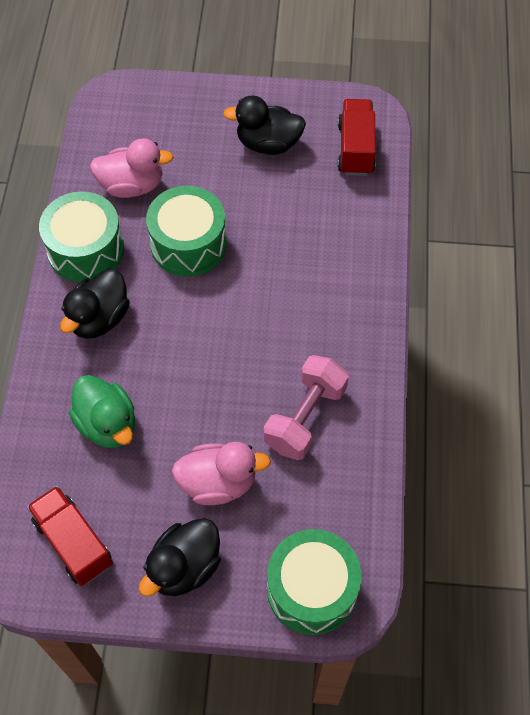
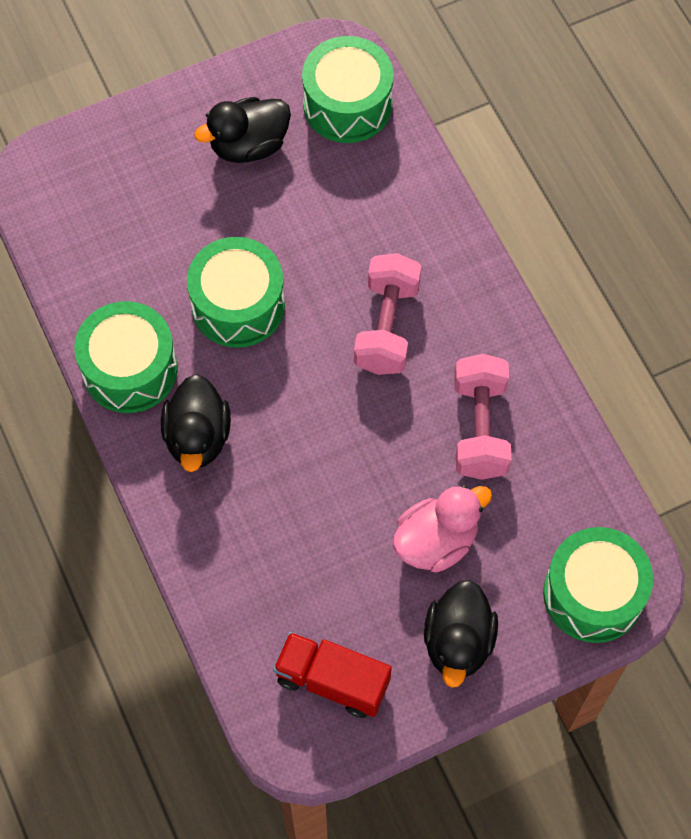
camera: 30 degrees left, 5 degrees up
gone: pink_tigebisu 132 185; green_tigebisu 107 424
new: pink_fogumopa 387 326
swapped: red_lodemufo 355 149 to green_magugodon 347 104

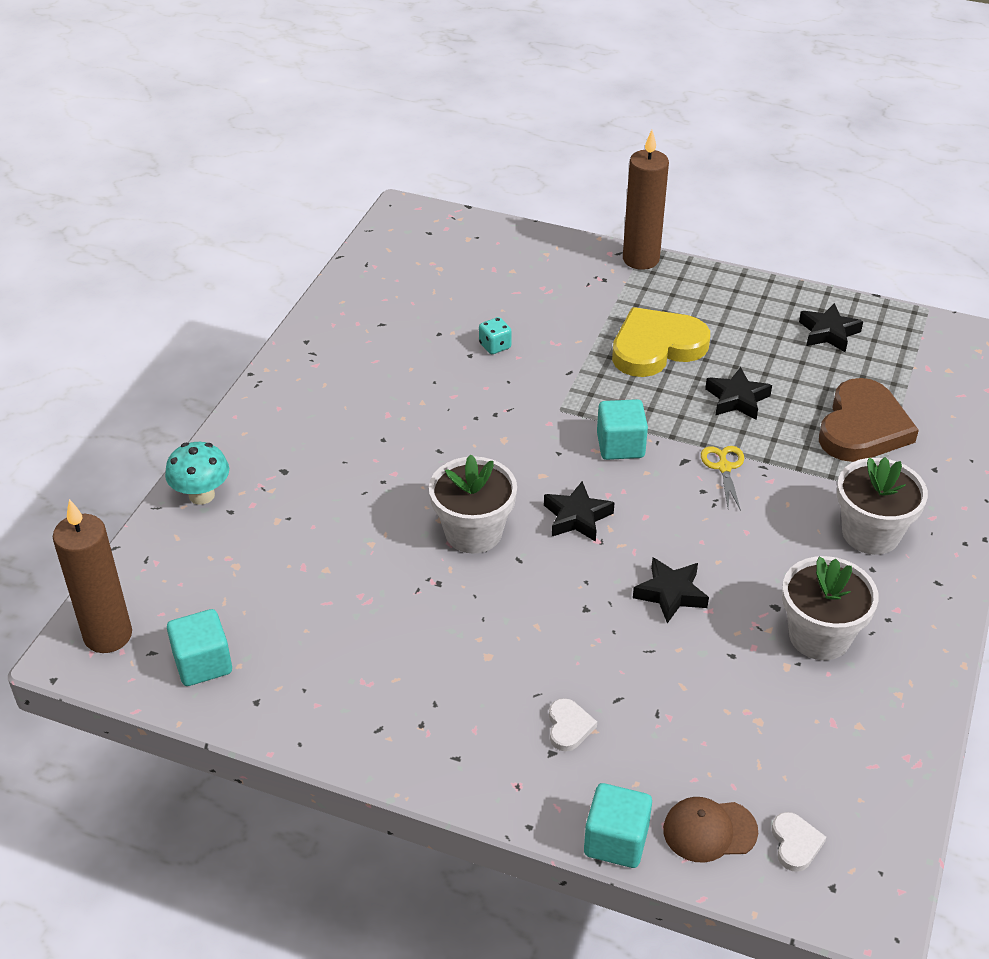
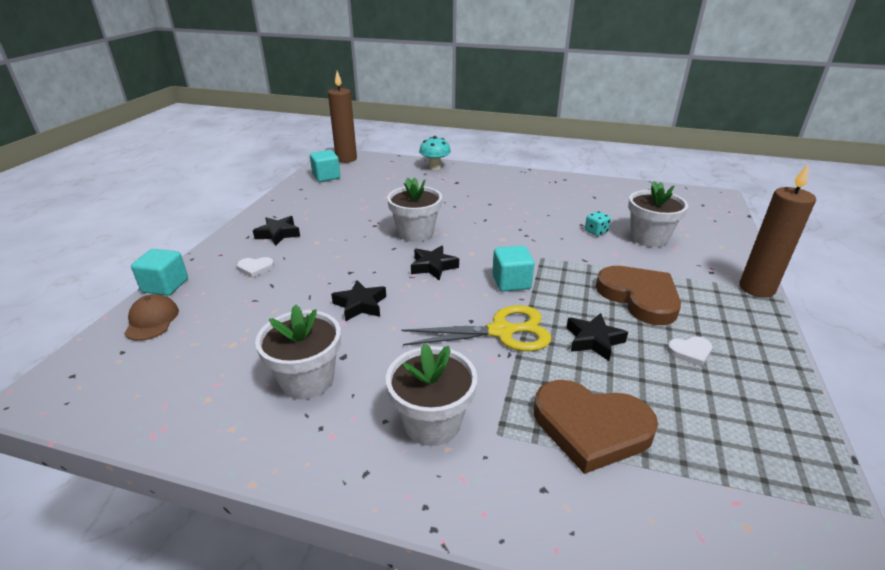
camera: 85 degrees right, 10 degrees down
new: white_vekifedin 649 238
shifted: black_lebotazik 828 333 to 278 234; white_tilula 795 843 to 690 352
repainted: yellow_tilula 656 347 to brown_tilula 639 297
scaled: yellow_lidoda 724 467 = 501 331 x1.87

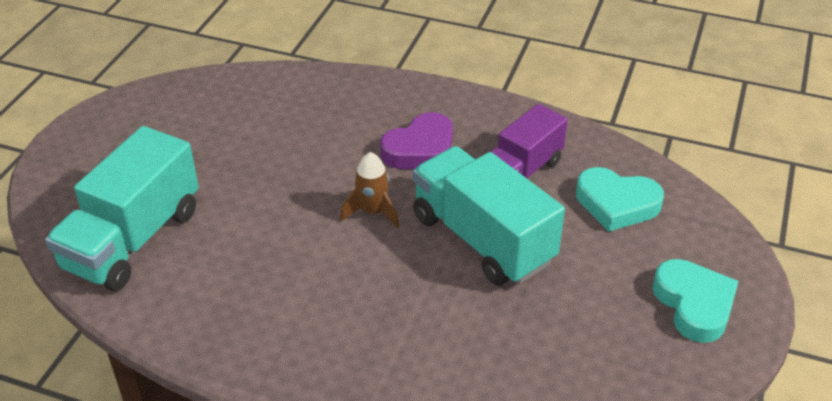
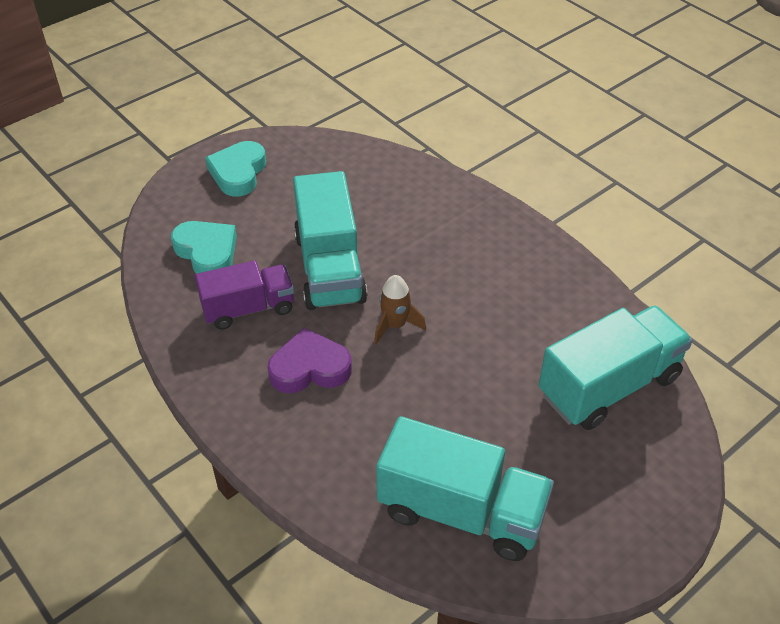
camera: 150 degrees left, 5 degrees up
new: turquoise_lodemufo 461 511

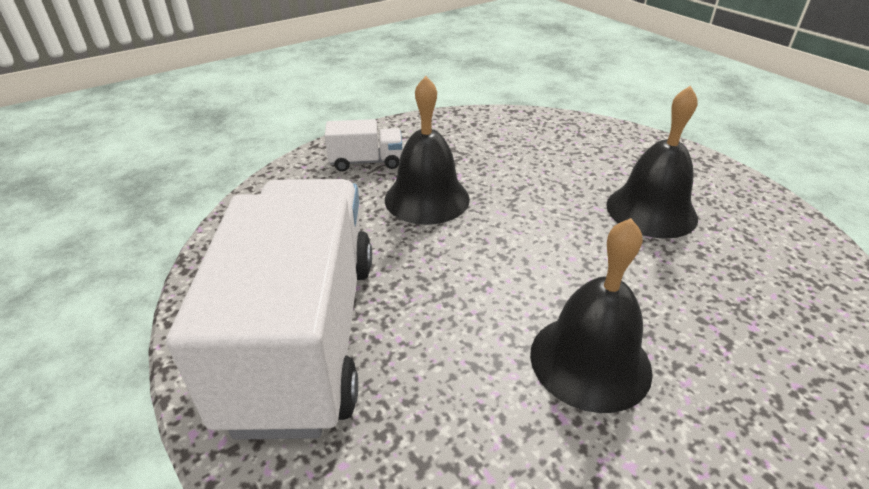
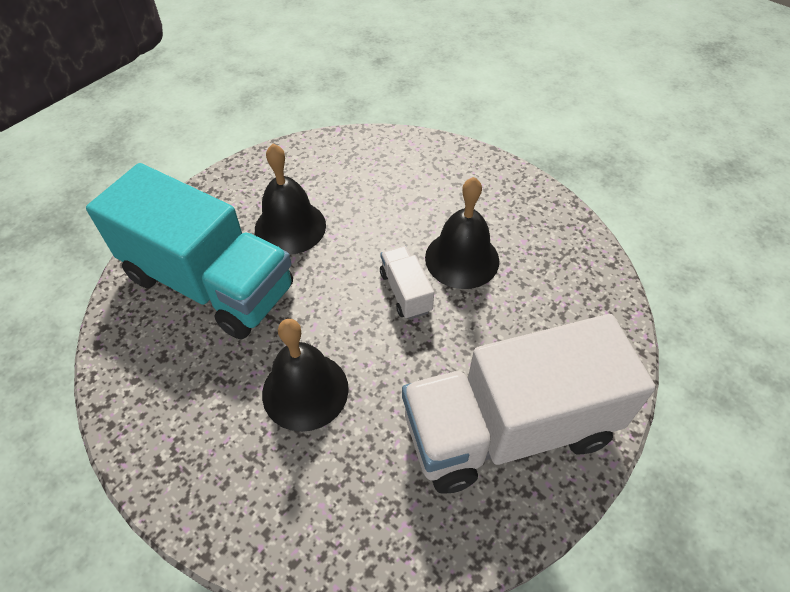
camera: 105 degrees left, 15 degrees up
new: turquoise_lodemufo 209 283
shifted: white_lodemufo 366 162 to 405 292

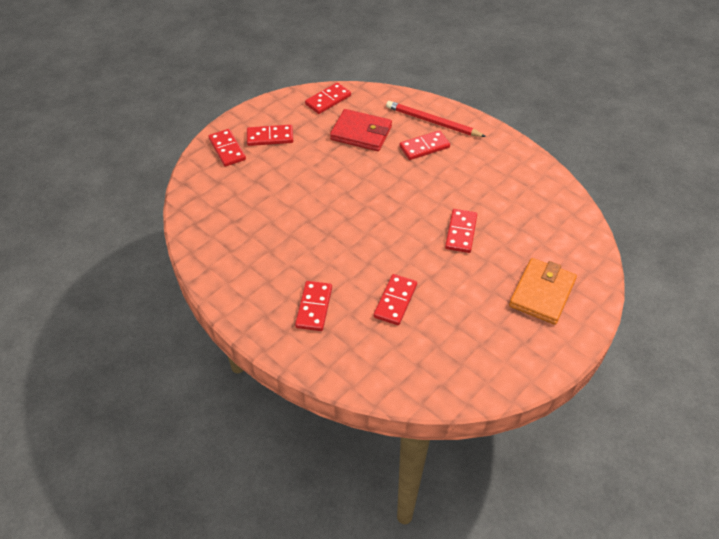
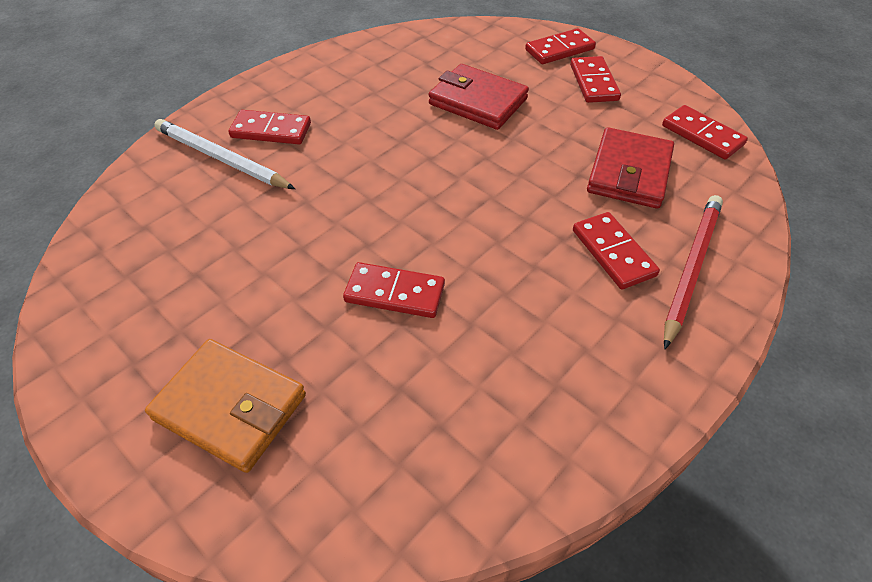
camera: 90 degrees right, 0 degrees up
gone: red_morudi 395 301
new: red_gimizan 477 101; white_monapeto 221 159

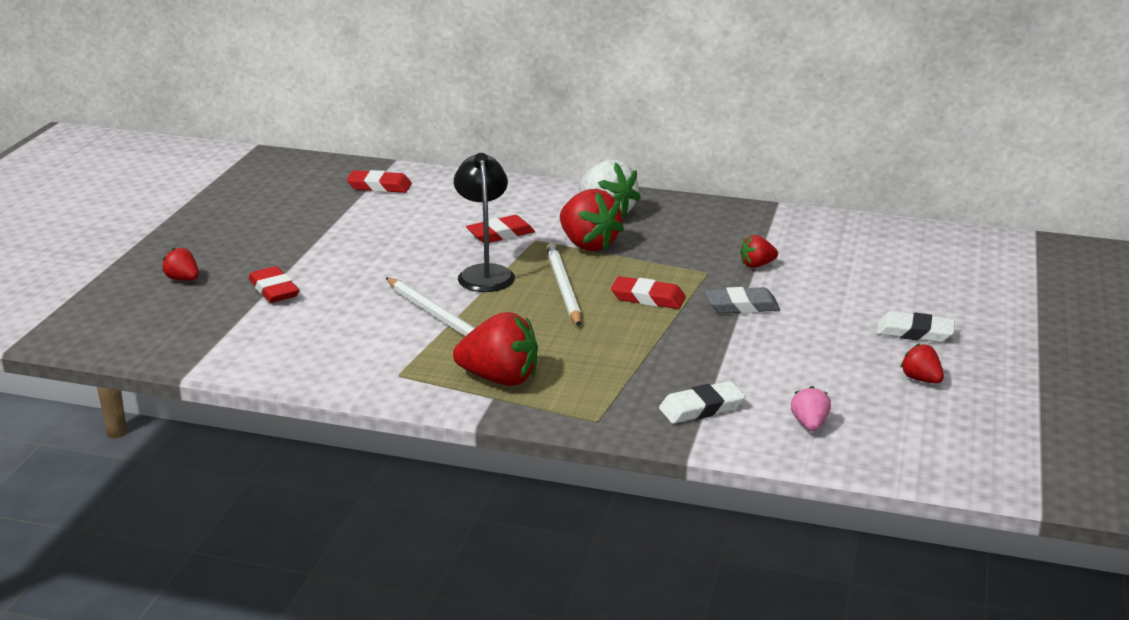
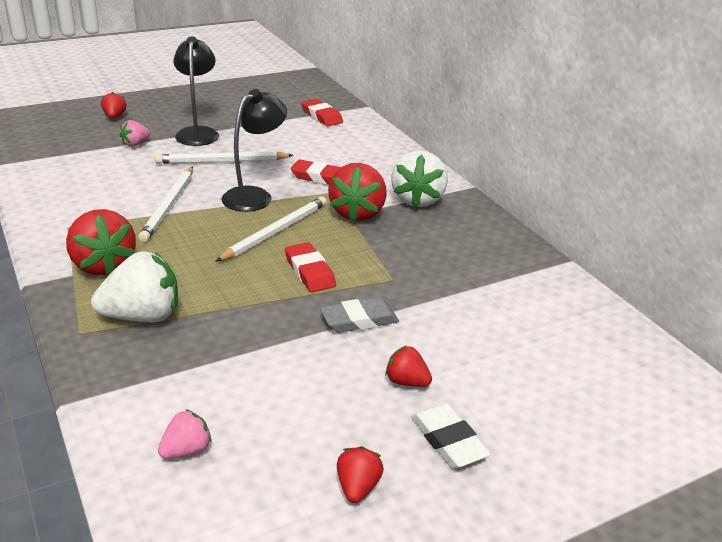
camera: 45 degrees right, 5 degrees up
gone: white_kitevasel 701 408
new: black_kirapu 198 133; white_monapeto 222 161; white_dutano 142 316
shifted: red_dutano 757 265 to 406 382
swapped: red_kitevasel 274 290 to pink_dutano 135 144
rotated: grey_kitevasel 742 306 = 359 320 60 degrees counterclockwise

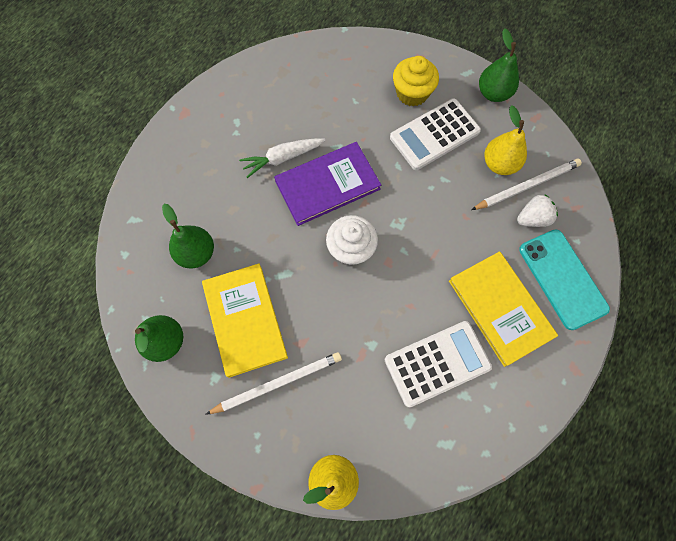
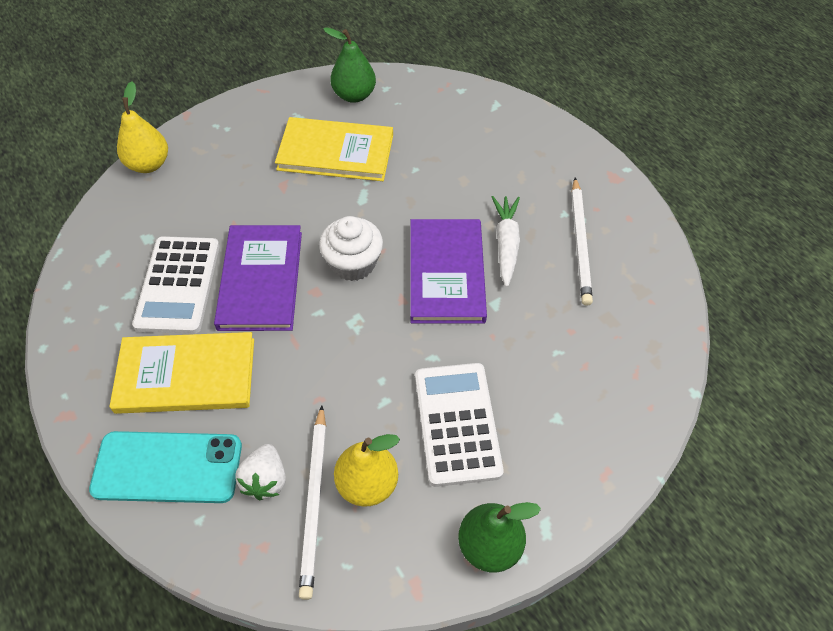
camera: 115 degrees right, 15 degrees down
gone: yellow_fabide 412 93; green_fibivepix 196 253
new: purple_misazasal 261 280
shifted: white_monapeto 277 383 to 580 242

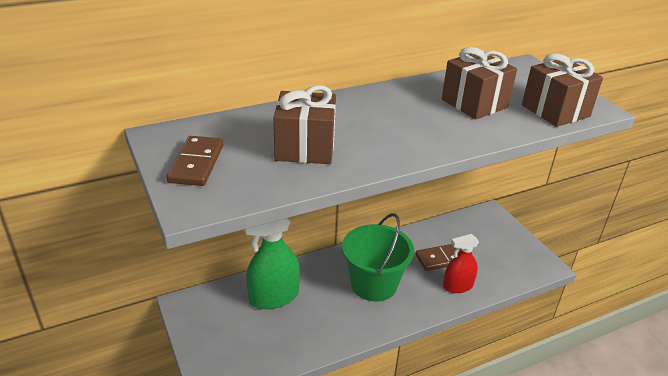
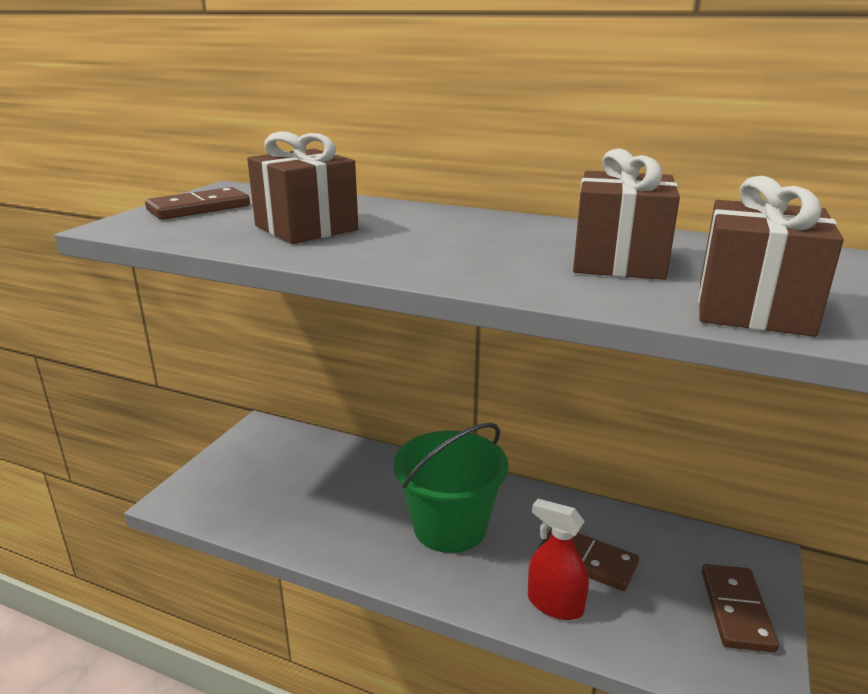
camera: 50 degrees right, 10 degrees down
gone: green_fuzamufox 274 297
new: brown_morudi 736 610

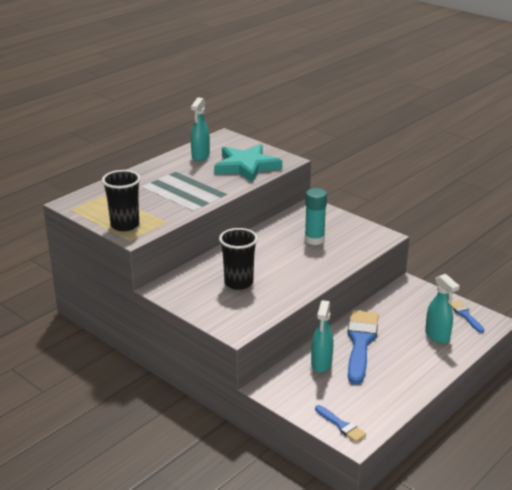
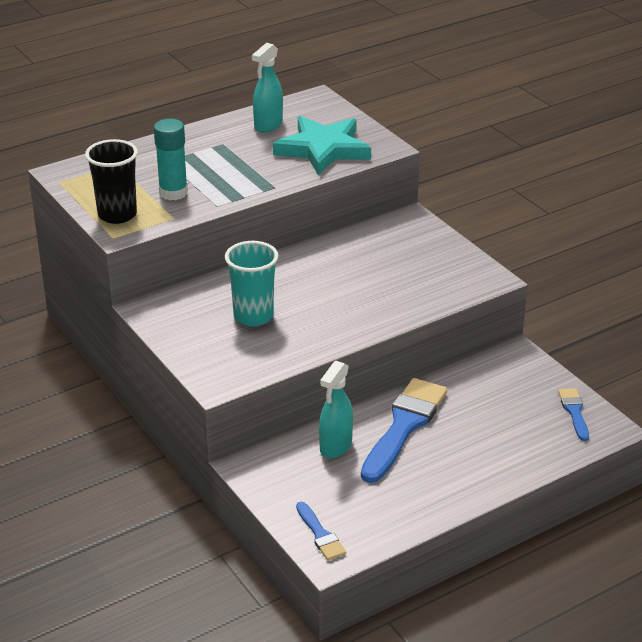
camera: 15 degrees right, 5 degrees up
gone: turquoise_fuzamufox 437 336
shifted: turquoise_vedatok 314 240 to 173 193
repainted: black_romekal 238 283 to turquoise_romekal 253 316

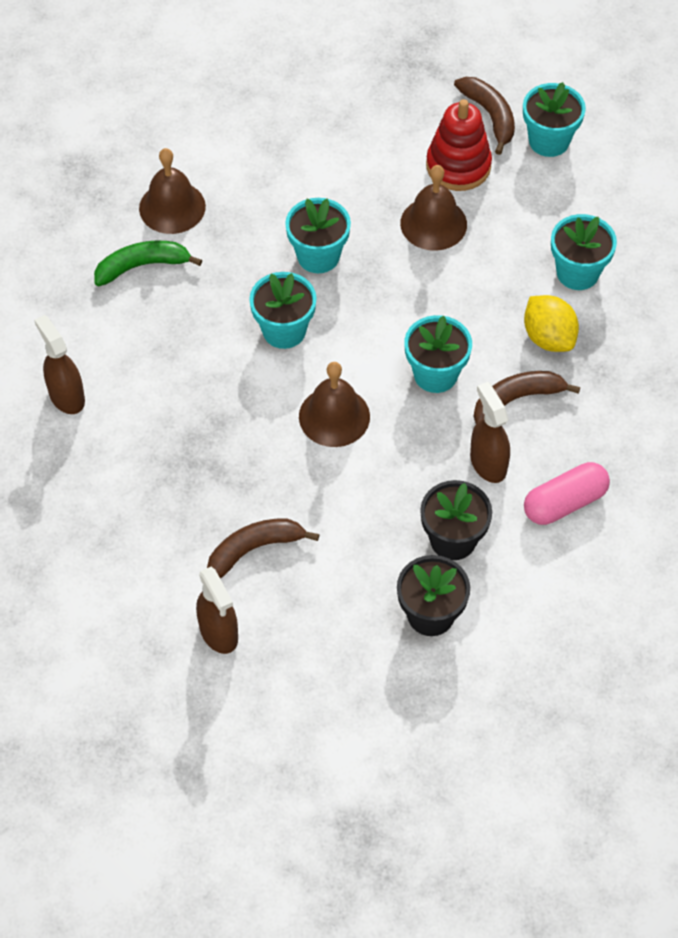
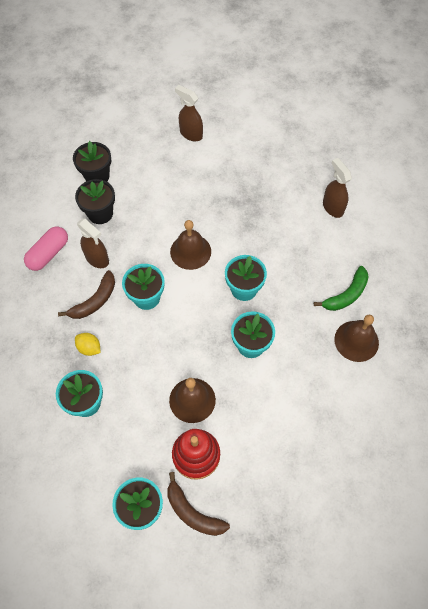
camera: 155 degrees right, 5 degrees up
gone: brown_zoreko 254 549
rotated: brown_fuzamufox 66 396 = 332 207 150 degrees counterclockwise
scaled: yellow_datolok 548 338 = 89 348 x0.67

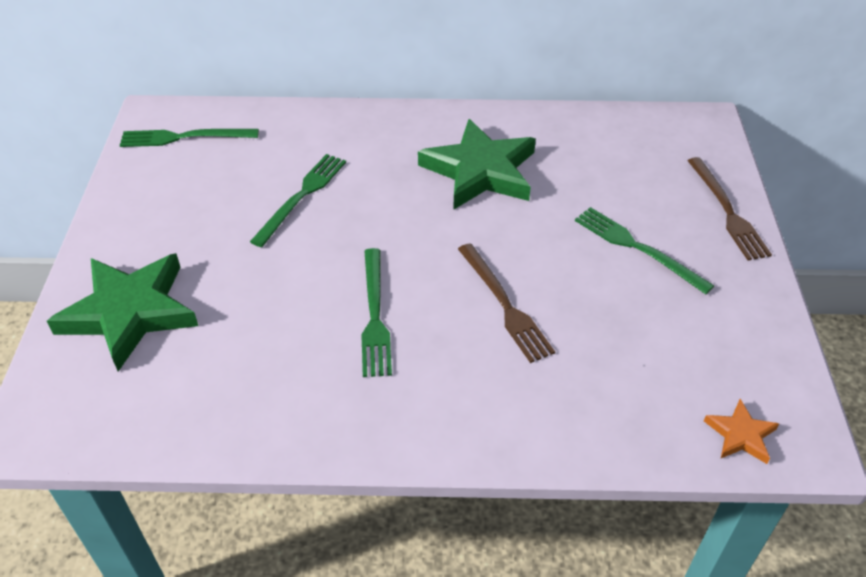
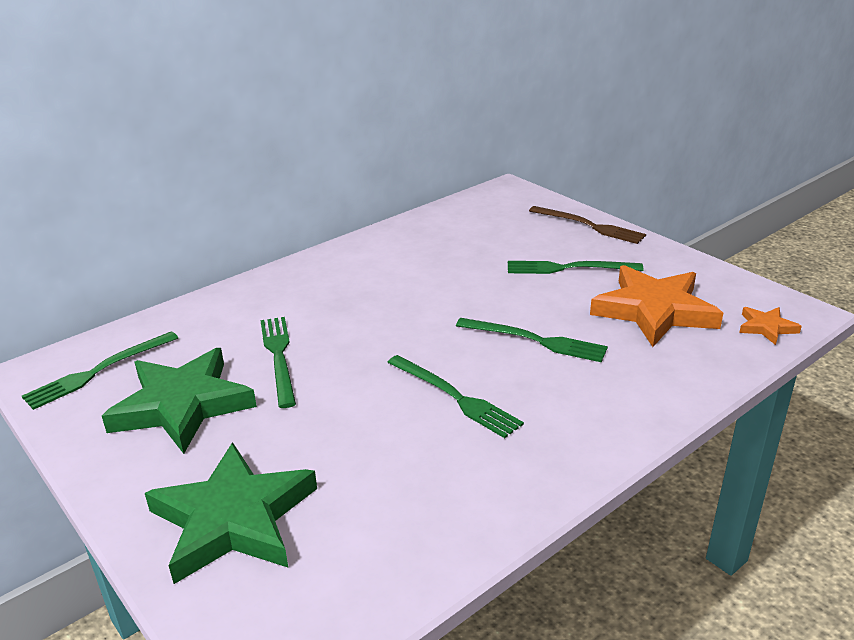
camera: 40 degrees left, 15 degrees down
new: orange_lebotazik 654 311
shifted: green_lebotazik 480 171 to 182 405
repainted: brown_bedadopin 505 305 to green_bedadopin 535 340

